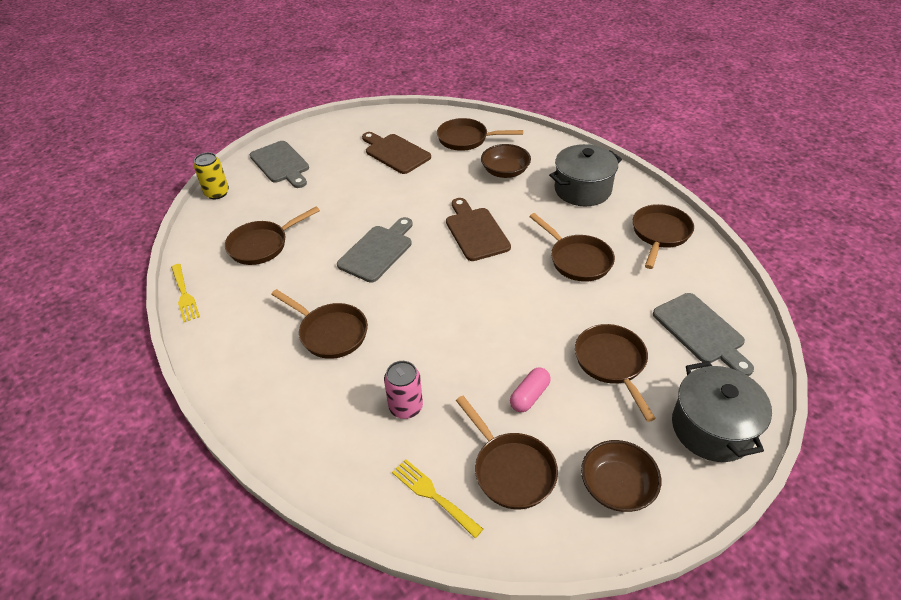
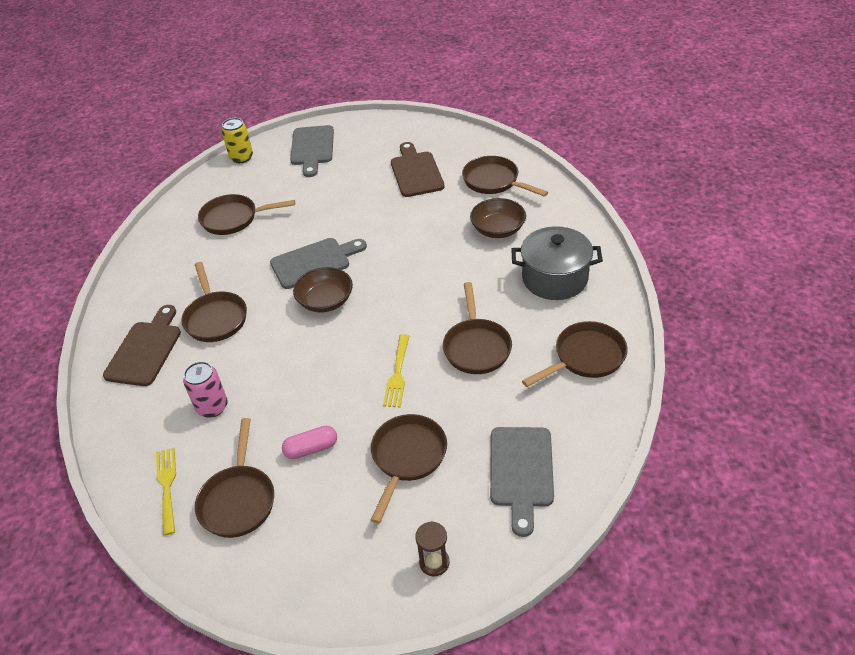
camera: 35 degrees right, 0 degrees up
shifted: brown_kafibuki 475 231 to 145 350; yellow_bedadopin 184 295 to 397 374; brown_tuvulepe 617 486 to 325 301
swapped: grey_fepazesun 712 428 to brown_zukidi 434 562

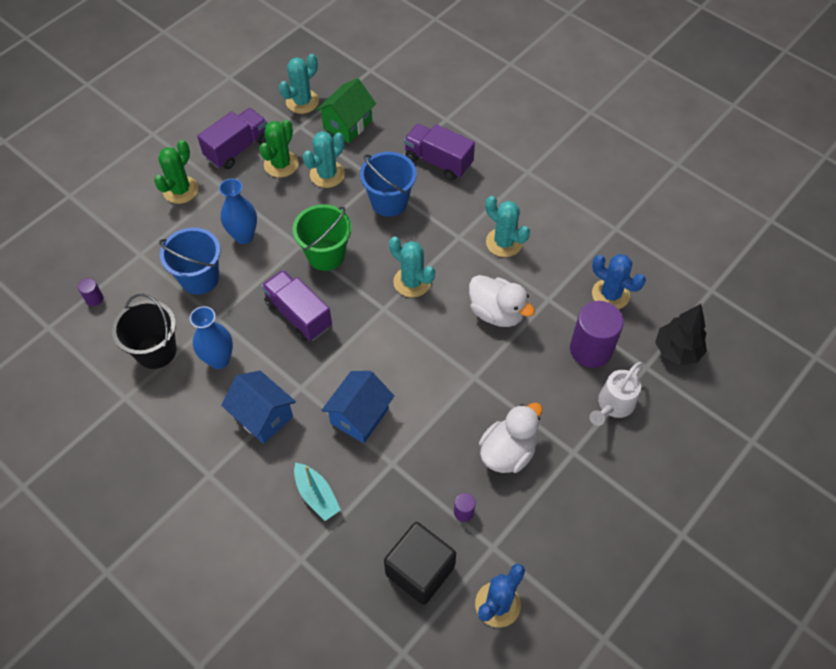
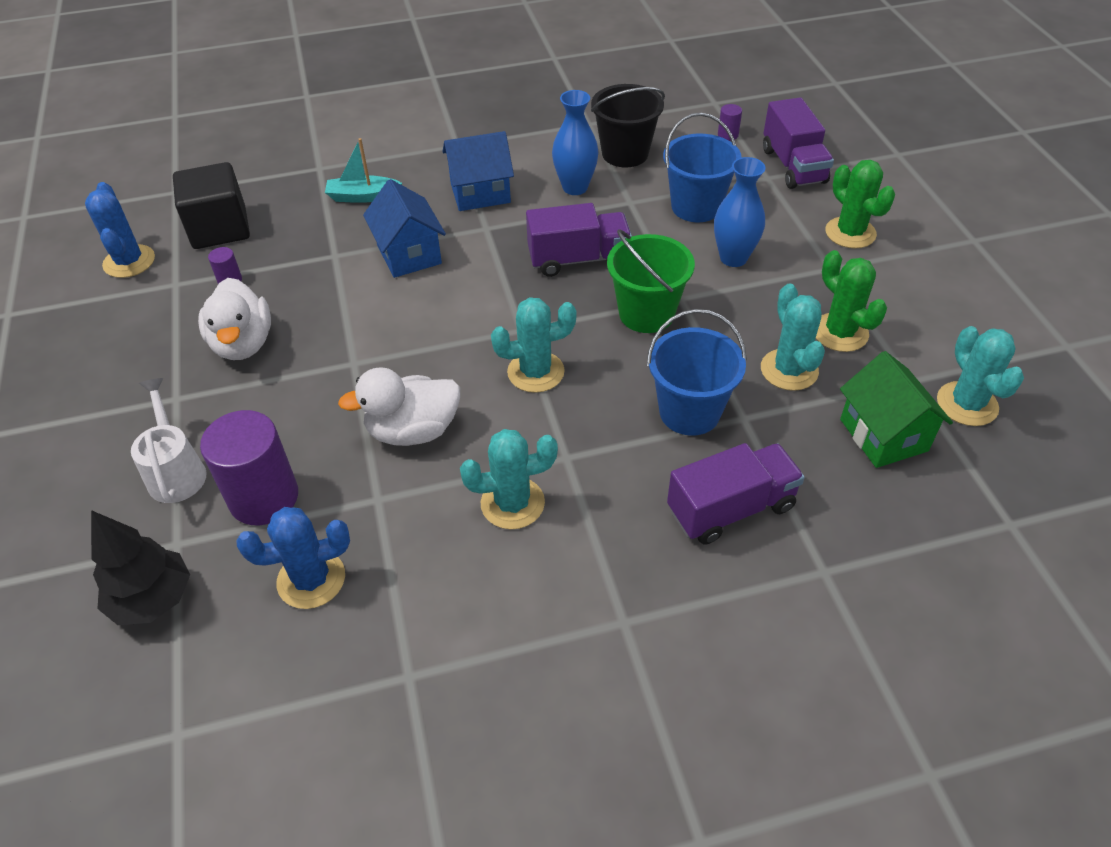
camera: 125 degrees right, 10 degrees down
shifted: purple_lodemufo 237 149 to 793 166

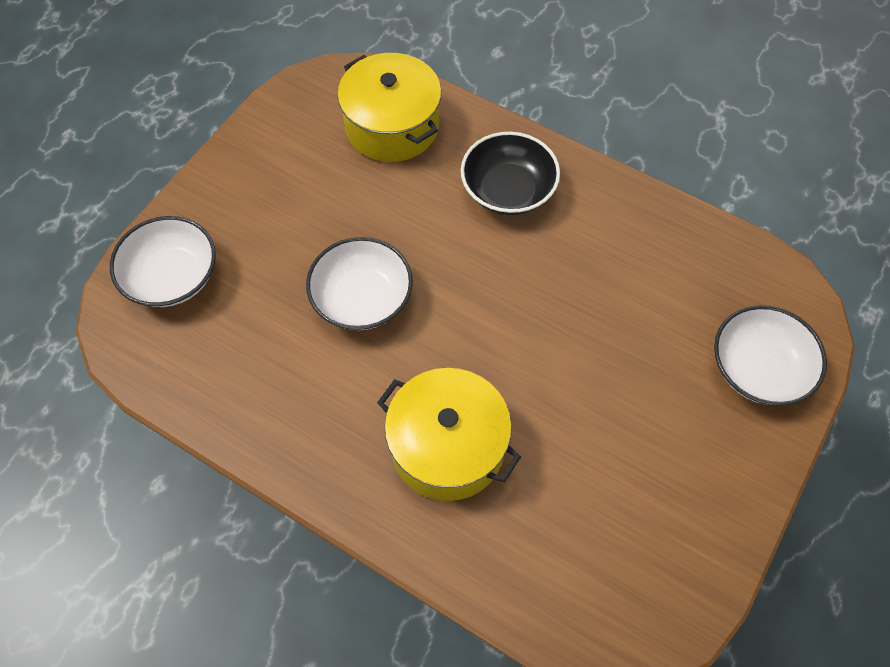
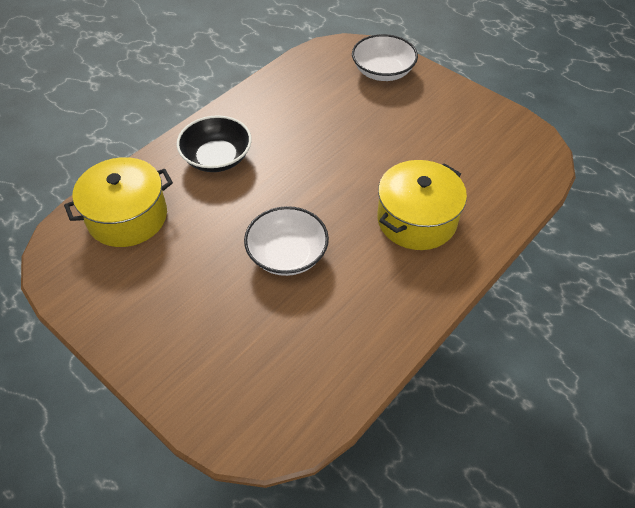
camera: 80 degrees left, 10 degrees down
gone: white_tuvulepe 172 277

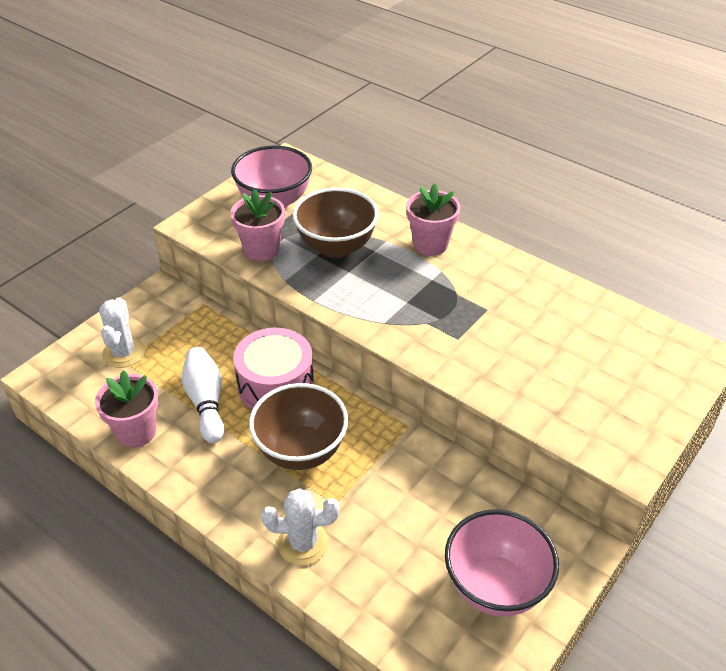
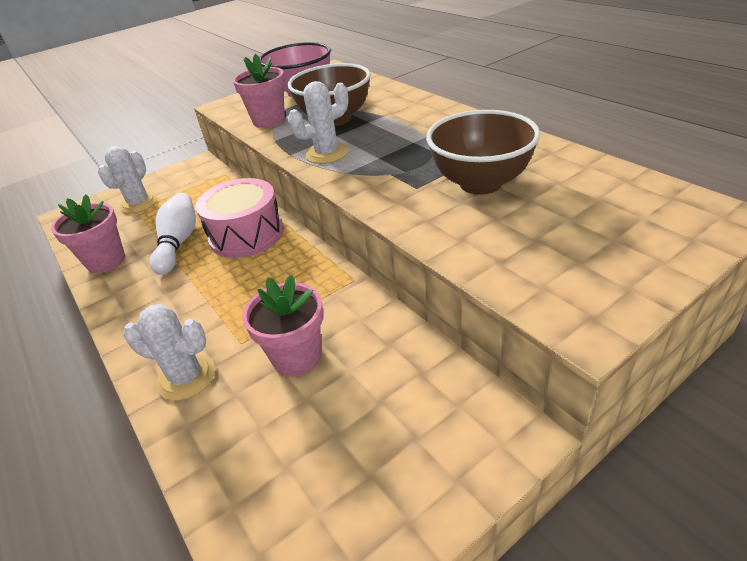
camera: 20 degrees right, 5 degrees down
gone: pink_tuvulepe 495 586
new: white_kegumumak 327 153
shifted: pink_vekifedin 430 244 to 297 357; brown_tuvulepe 301 451 to 480 183

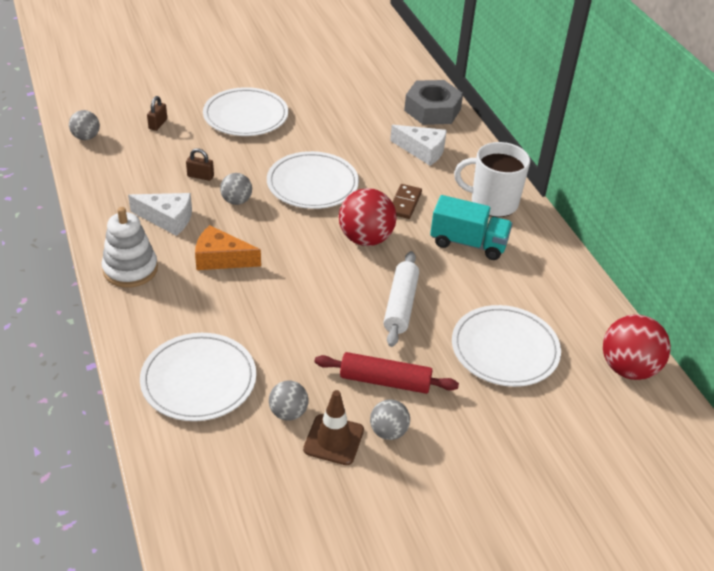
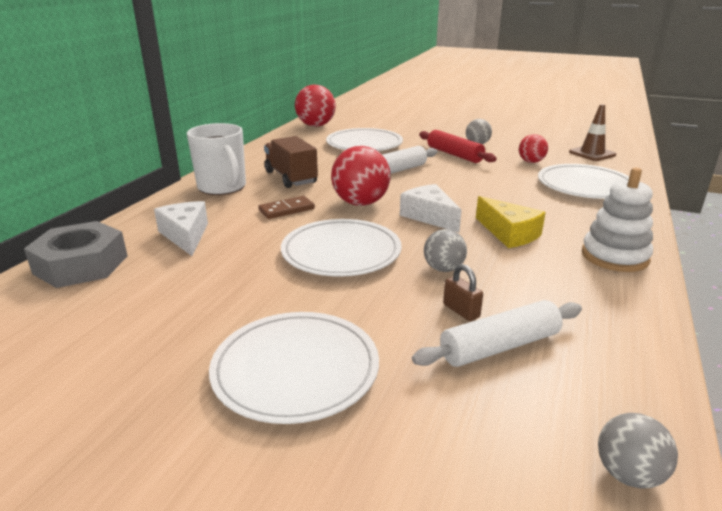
camera: 135 degrees left, 15 degrees down
gone: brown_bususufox 158 124
new: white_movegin 499 346
shifted: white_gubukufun 167 219 to 429 216; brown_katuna 333 440 to 592 153
repainted: turquoise_lodemufo 468 243 to brown_lodemufo 291 177; orange_gubukufun 221 258 to yellow_gubukufun 509 233; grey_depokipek 288 413 to red_depokipek 531 162

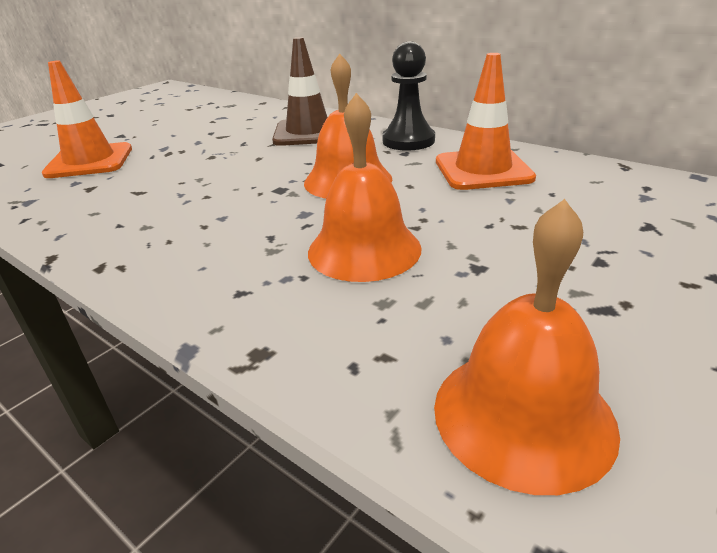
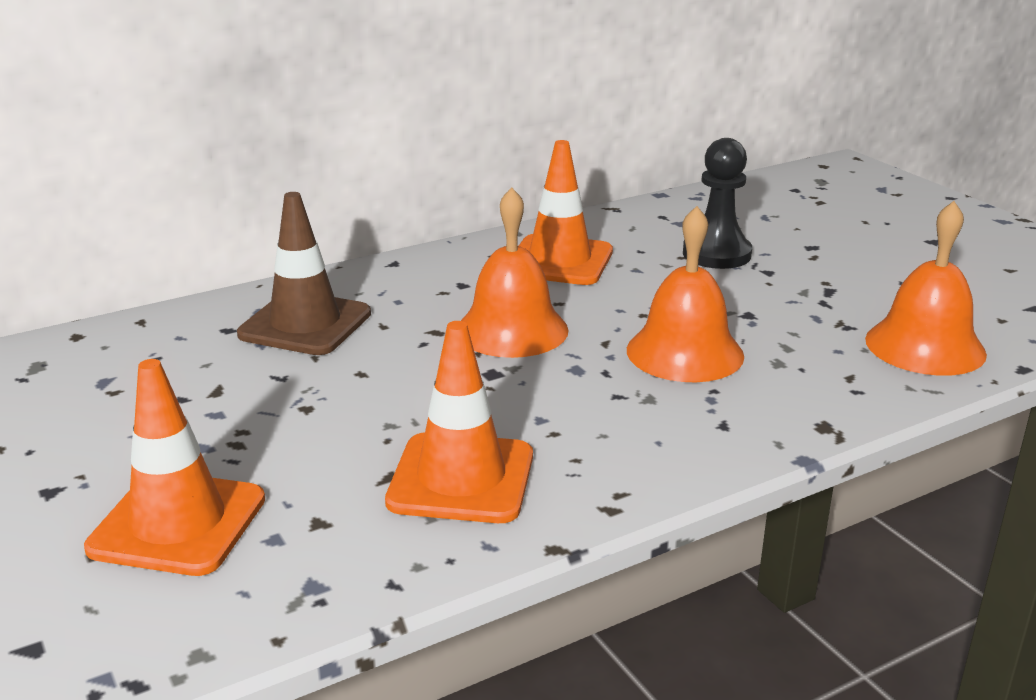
camera: 70 degrees left, 5 degrees down
new: orange_katuna 461 479
shifted: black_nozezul 408 141 to 716 254

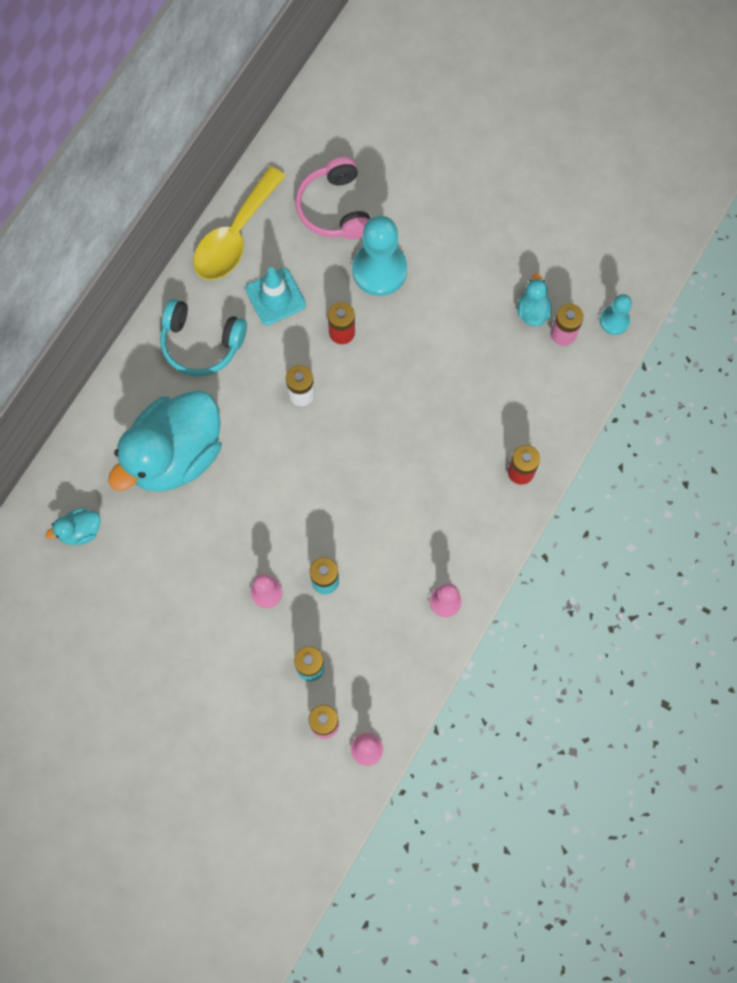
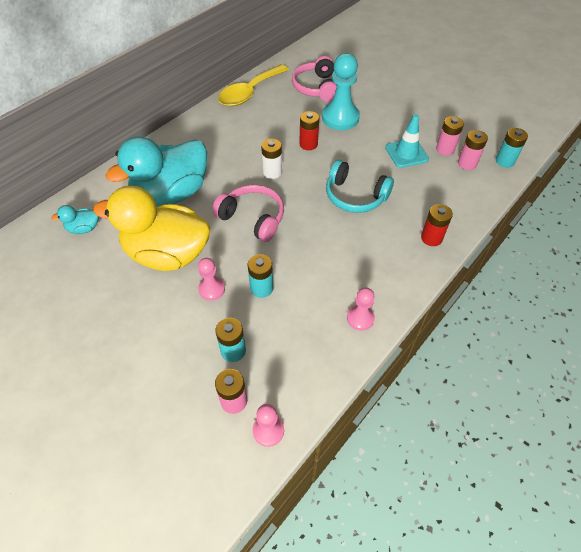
camera: 10 degrees right, 20 degrees down
new: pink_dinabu 253 218; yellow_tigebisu 167 254
shifted: turquoise_katuna 275 297 to 406 153; turquoise_dinabu 201 343 to 355 196
swapped: turquoise_tigebisu 532 311 to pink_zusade 445 149; turquoise_nozezul 614 321 to turquoise_zusade 505 161

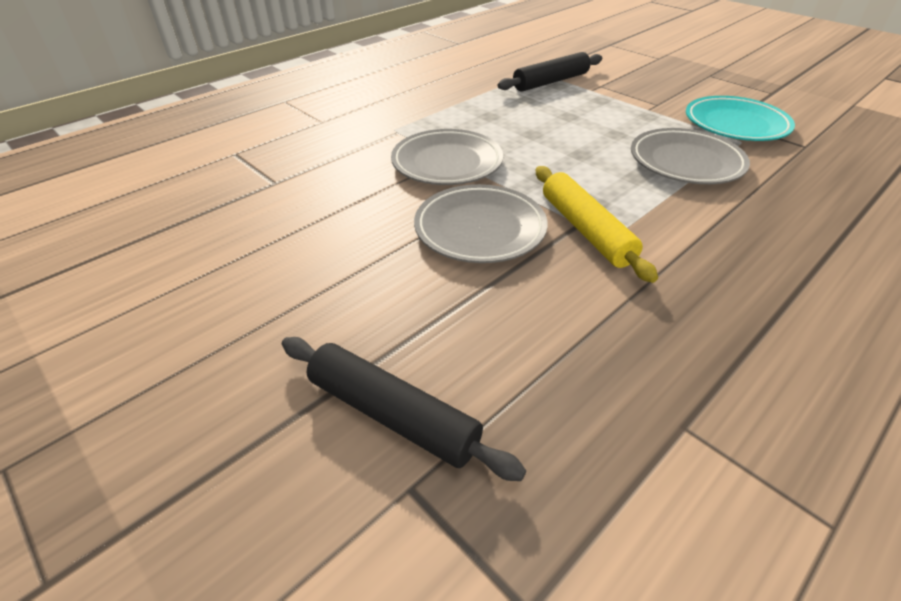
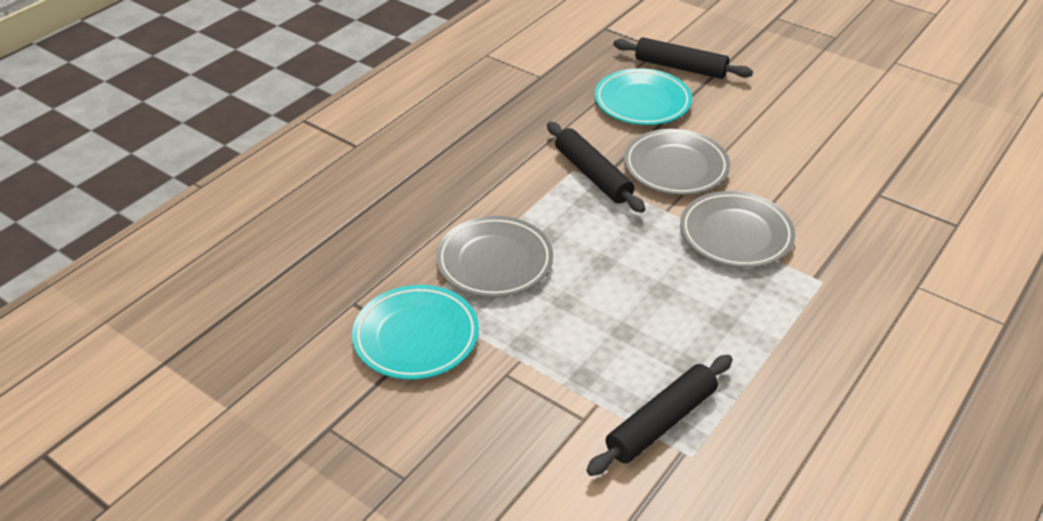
camera: 170 degrees right, 0 degrees up
new: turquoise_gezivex 642 102
repainted: yellow_movegin 586 230 to black_movegin 592 175

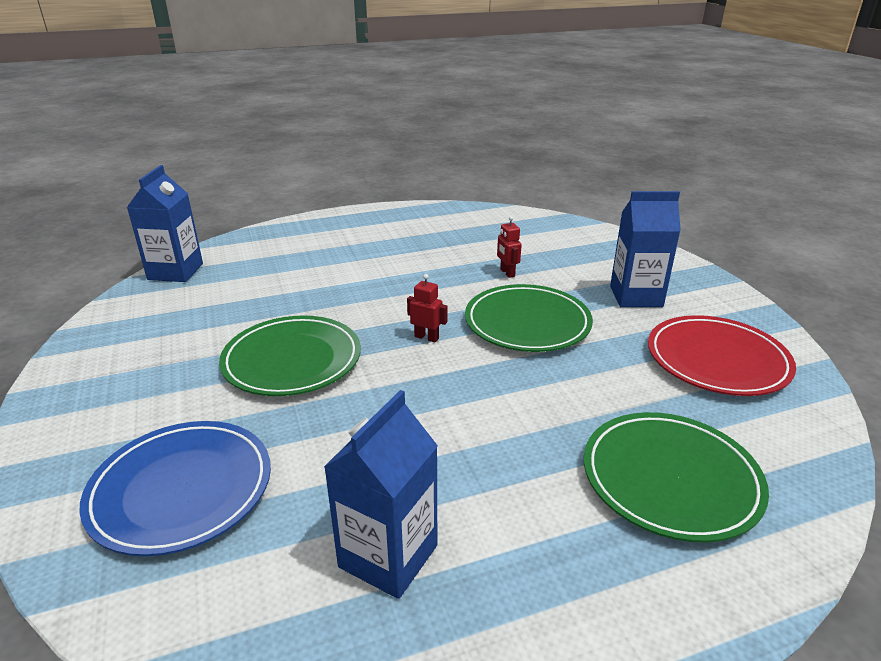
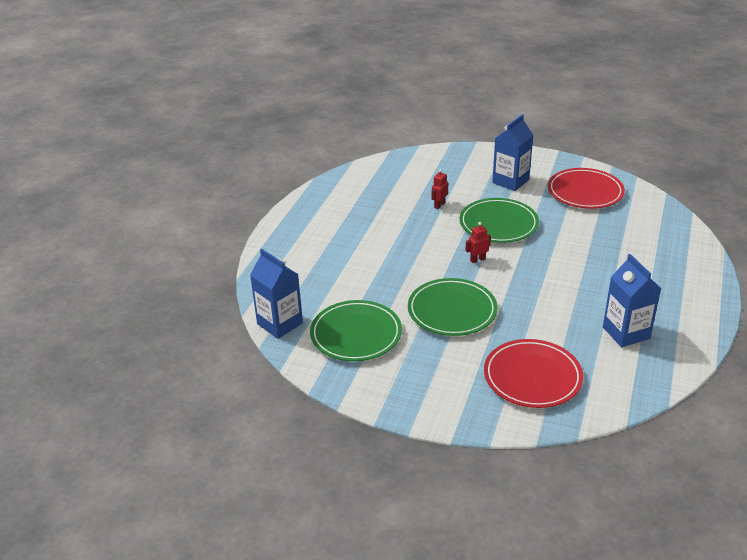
camera: 50 degrees left, 5 degrees up
shifted: green_gezivex 670 479 to 356 334
repainted: blue_gezivex 181 490 to red_gezivex 532 377
rotated: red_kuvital 507 273 = 439 205 105 degrees clockwise

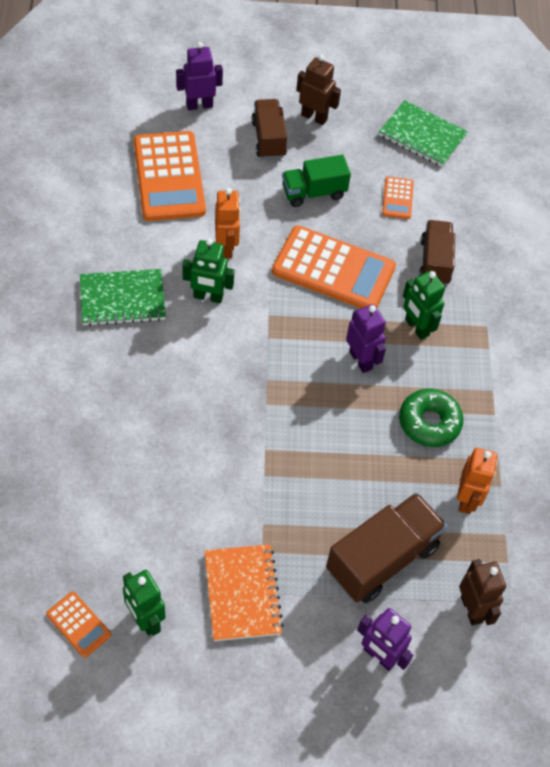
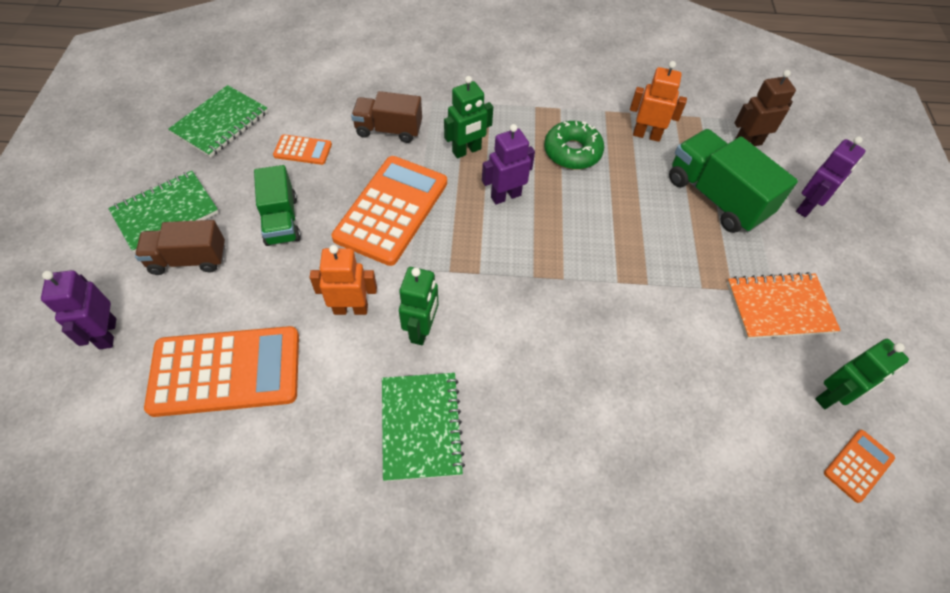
camera: 85 degrees left, 0 degrees up
swapped: brown_kuvital 314 117 to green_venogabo 166 213
repainted: brown_lodemufo 382 558 to green_lodemufo 716 197

